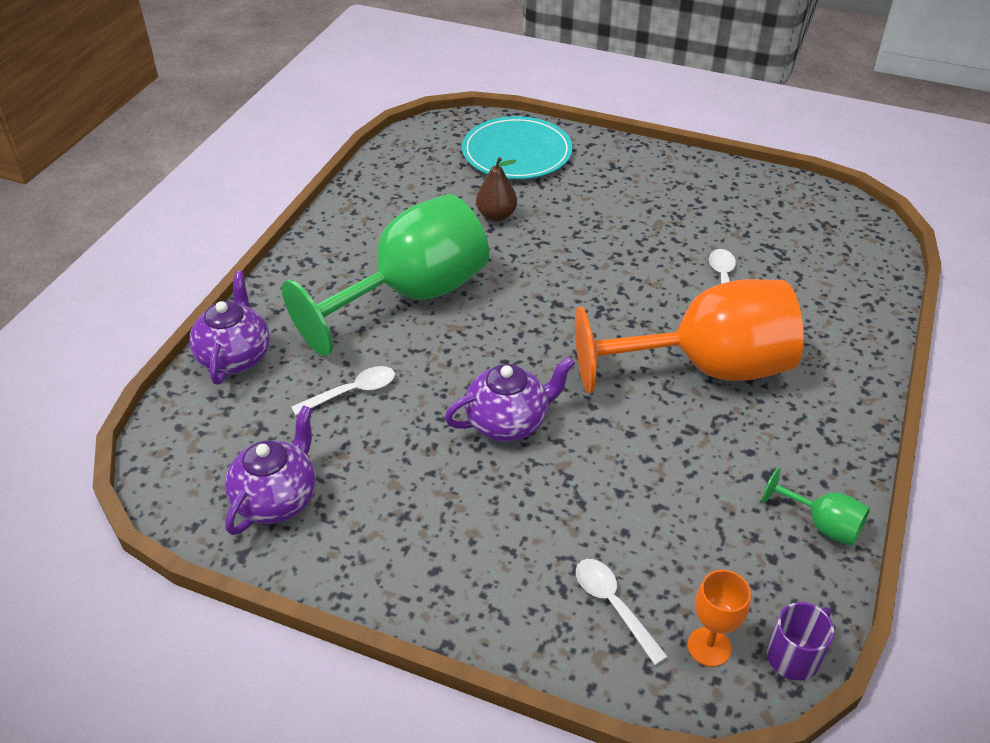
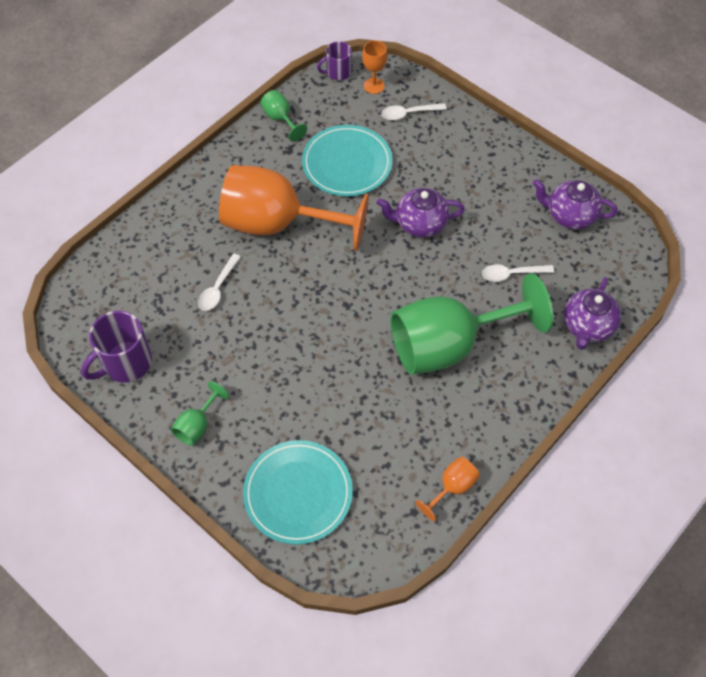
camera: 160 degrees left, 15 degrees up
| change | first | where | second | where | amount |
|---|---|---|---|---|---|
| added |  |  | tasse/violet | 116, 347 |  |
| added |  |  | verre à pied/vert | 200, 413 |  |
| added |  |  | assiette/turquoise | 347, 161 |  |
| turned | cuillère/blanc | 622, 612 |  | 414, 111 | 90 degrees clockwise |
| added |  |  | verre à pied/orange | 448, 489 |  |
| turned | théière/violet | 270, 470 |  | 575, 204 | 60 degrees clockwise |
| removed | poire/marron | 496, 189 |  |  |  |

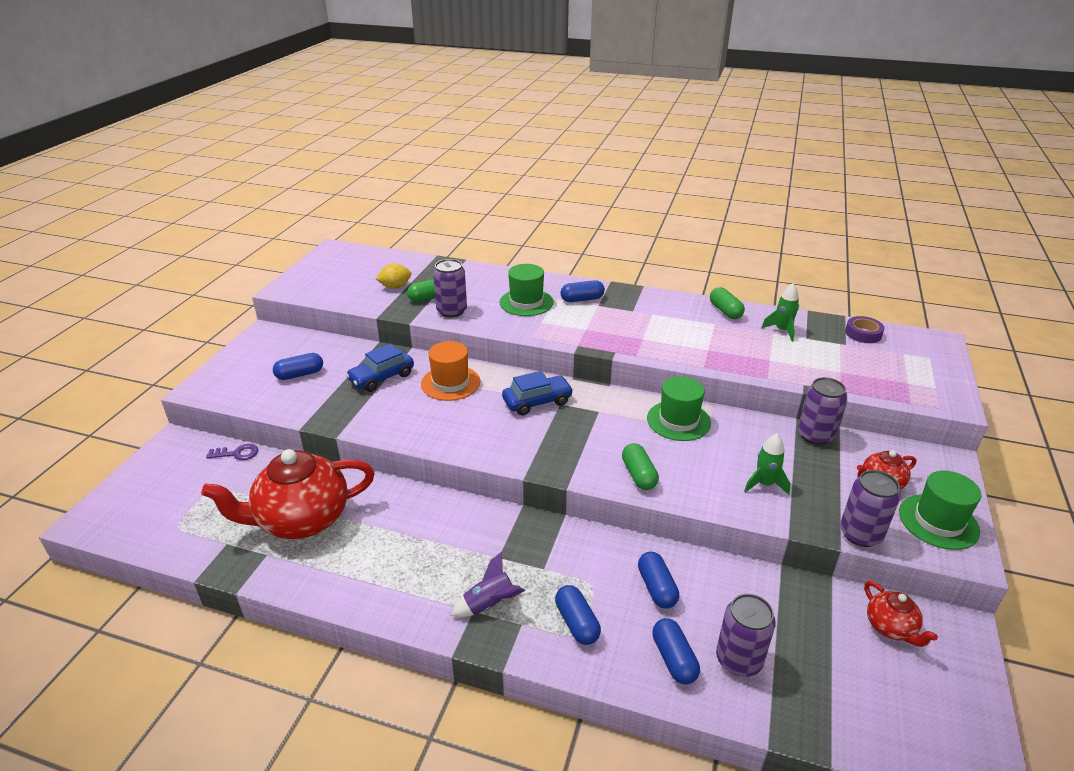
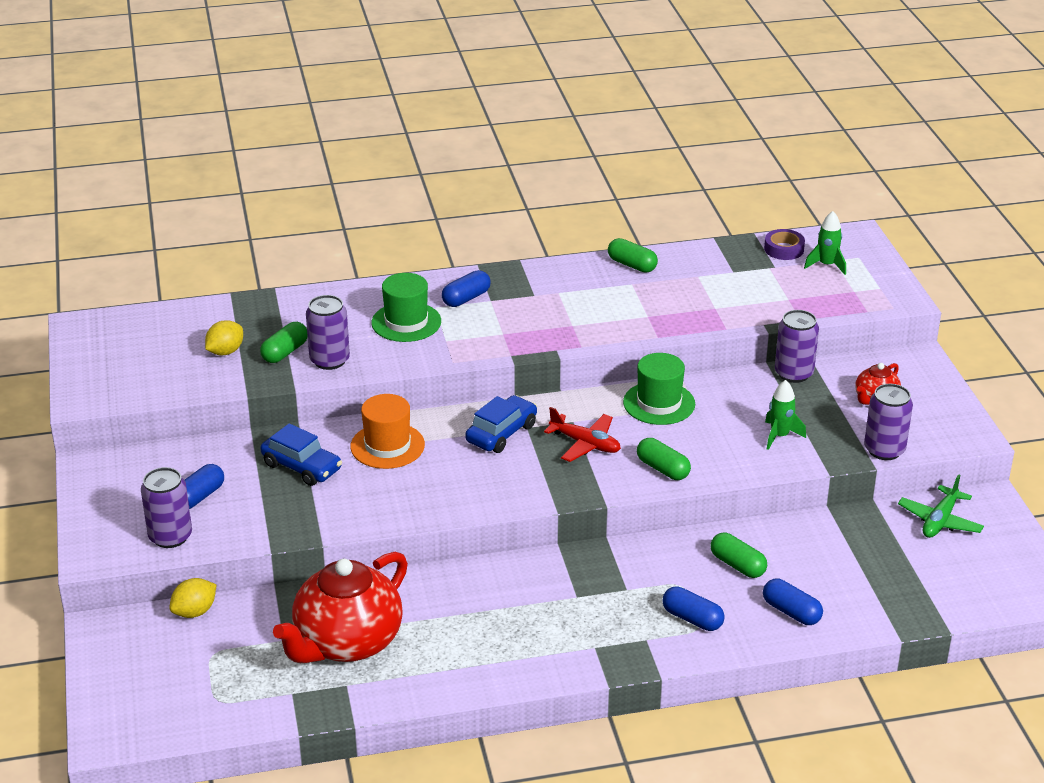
camera: 30 degrees left, 0 degrees up
| change | first | where | second | where | amount |
|---|---|---|---|---|---|
| moved | canette/violet | 746, 635 |  | 166, 507 |  |
| replaced | clé/violet | 232, 452 | citron/jaune | 193, 598 |  |
| turned | voiture/bleu | 380, 367 |  | 301, 454 | 75 degrees counterclockwise |
| added |  |  | avion/rouge | 582, 434 |  |
| recoloured | gélule/bleu | 658, 580 | gélule/vert | 739, 555 |  |
| moved | fusée/vert | 780, 312 |  | 825, 243 |  |
| replaced | théière/rouge | 901, 614 | avion/vert | 941, 506 |  |
| removed | fusée/violet | 488, 584 |  |  |  |
| removed | chapeau/vert | 940, 510 |  |  |  |

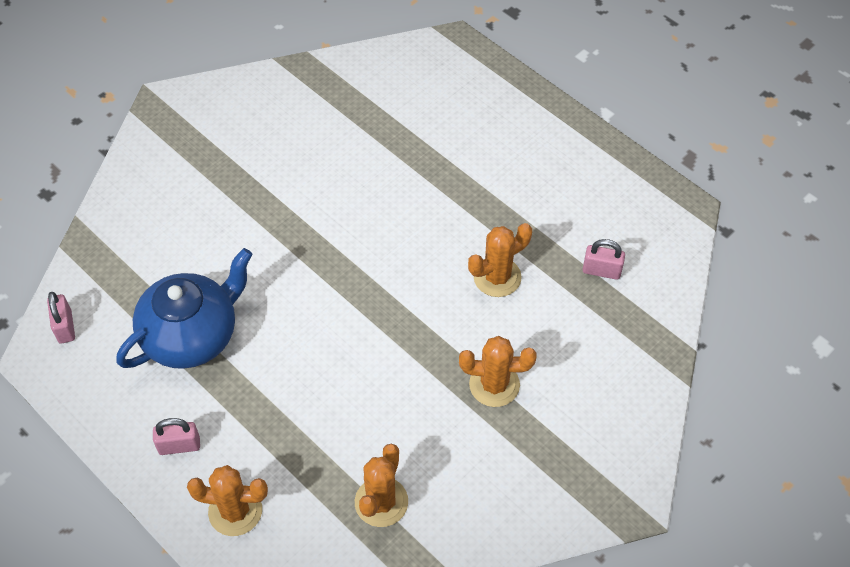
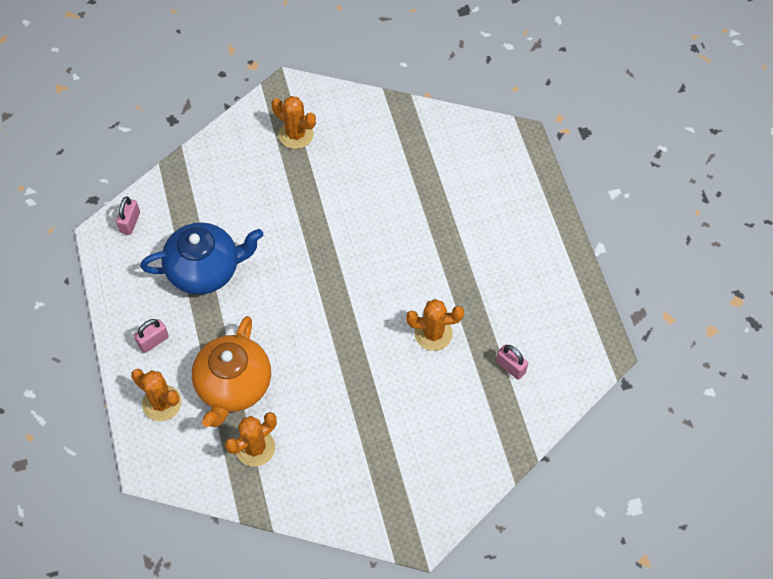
camera: 30 degrees right, 5 degrees up
| change | first | where | second | where | amount |
|---|---|---|---|---|---|
| turned | cadenas/rose | 176, 436 |  | 151, 336 | 60 degrees counterclockwise |
| added |  |  | théière/orange | 231, 371 |  |
| moved | cactus/orange | 498, 371 |  | 293, 122 |  |

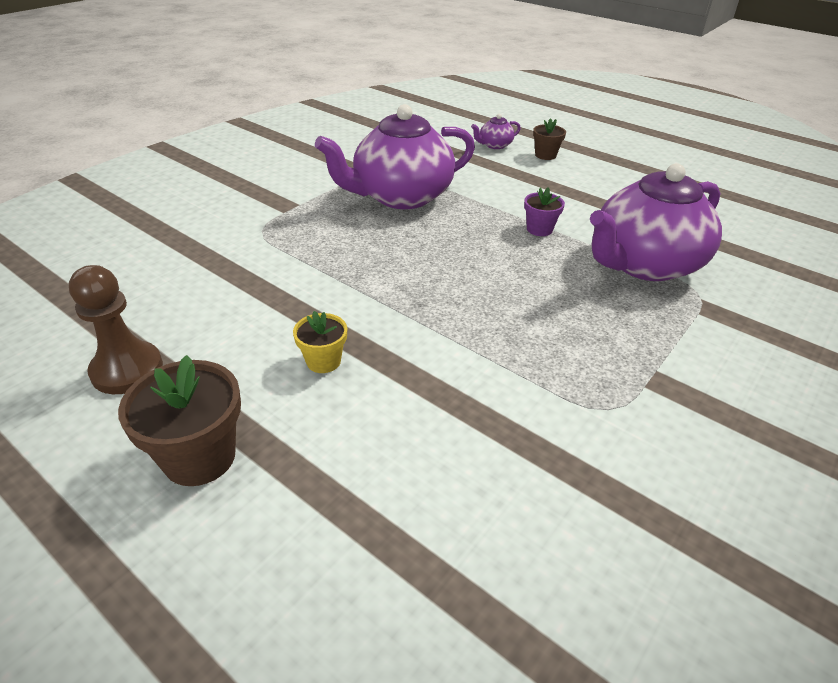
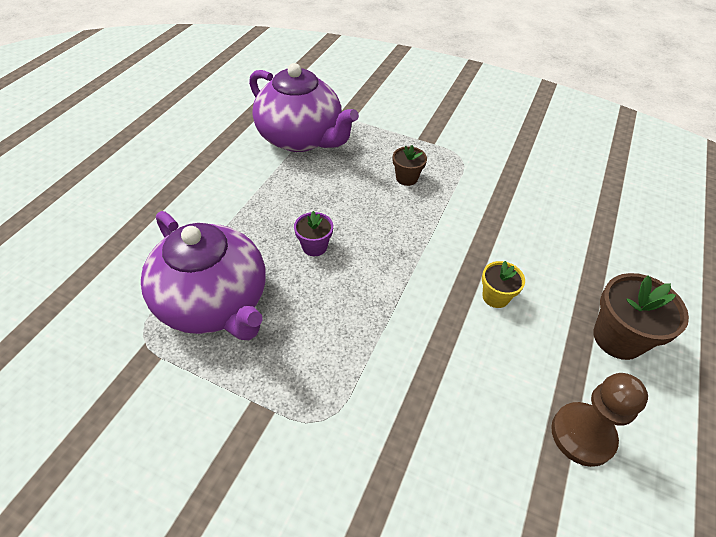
camera: 105 degrees left, 10 degrees up
| change | first | where | second | where | amount |
|---|---|---|---|---|---|
| moved | pot de fleurs/violet | 544, 211 |  | 313, 233 |  |
| moved | pot de fleurs/marron | 549, 139 |  | 410, 165 |  |
| removed | théière/violet | 496, 131 |  |  |  |

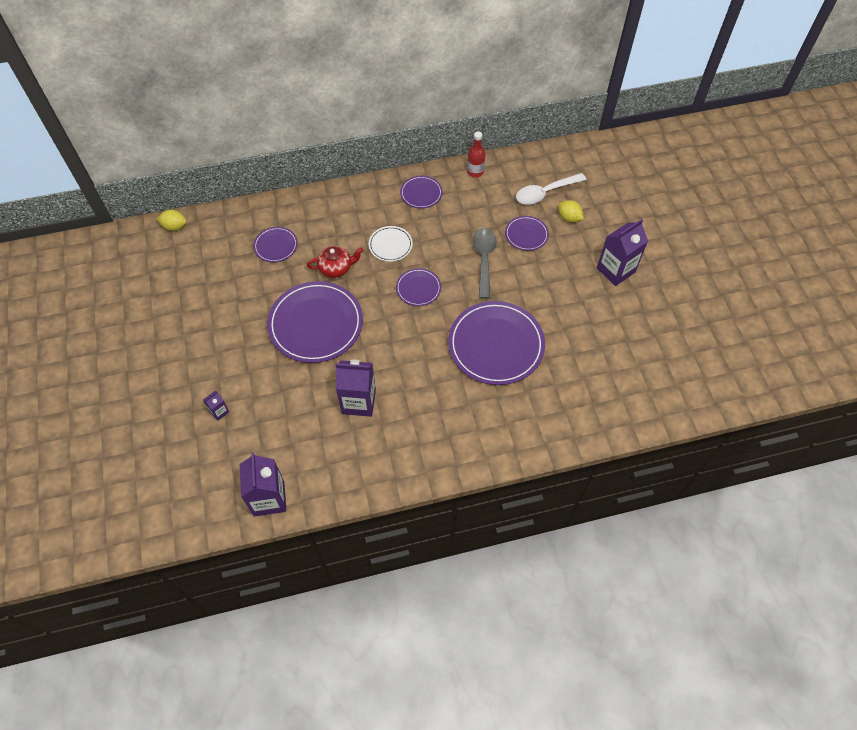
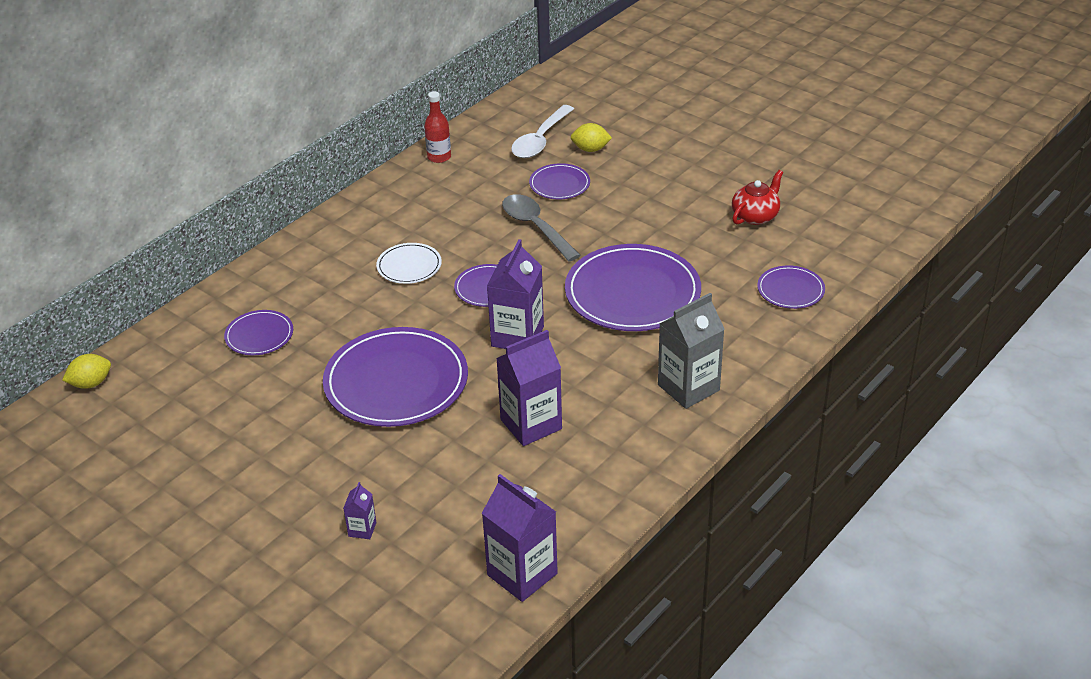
camera: 35 degrees left, 20 degrees down
| change | first | where | second | where | amount |
|---|---|---|---|---|---|
| moved | brique de lait/violet | 622, 252 |  | 515, 294 |  |
| added |  |  | brique de lait/gris | 691, 351 |  |
| moved | théière/rouge | 335, 262 |  | 757, 197 |  |
| moved | assiette/violet | 421, 192 |  | 791, 287 |  |

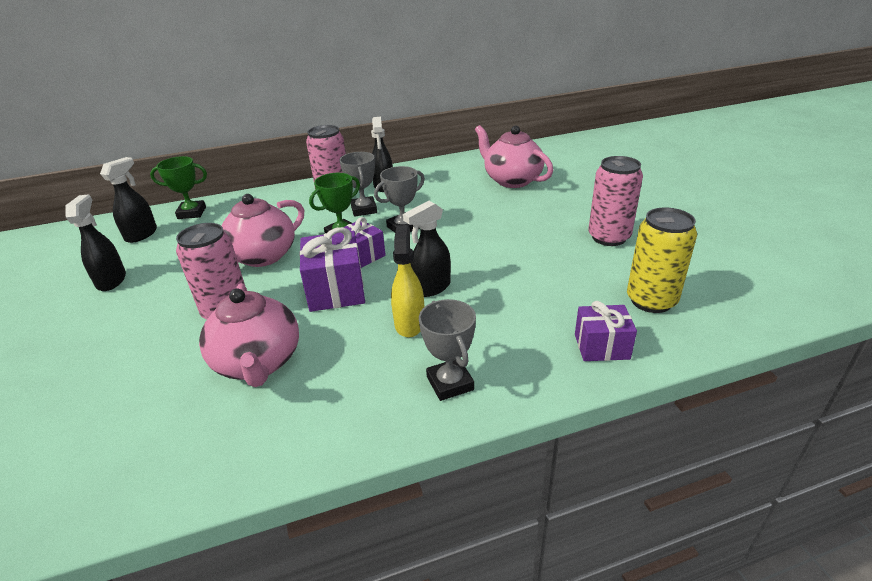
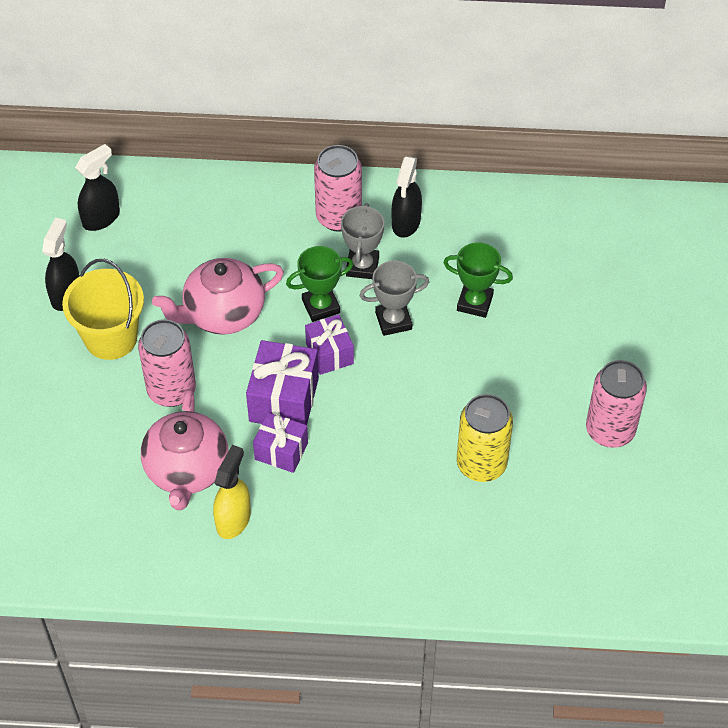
camera: 20 degrees right, 20 degrees up
| change | first | where | second | where | amount |
|---|---|---|---|---|---|
| added |  |  | seau/jaune | 103, 309 |  |
| moved | vaporisateur/jaune | 407, 281 |  | 232, 492 |  |
| moved | cadeau/violet | 606, 331 |  | 280, 442 |  |
| moved | trophée/vert | 178, 187 |  | 478, 280 |  |
| moved | canette/jaune | 662, 260 |  | 485, 438 |  |
| removed | vaporisateur/noir | 427, 249 |  |  |  |
| removed | trophée/gris | 447, 350 |  |  |  |
| removed | théière/rose | 514, 156 |  |  |  |

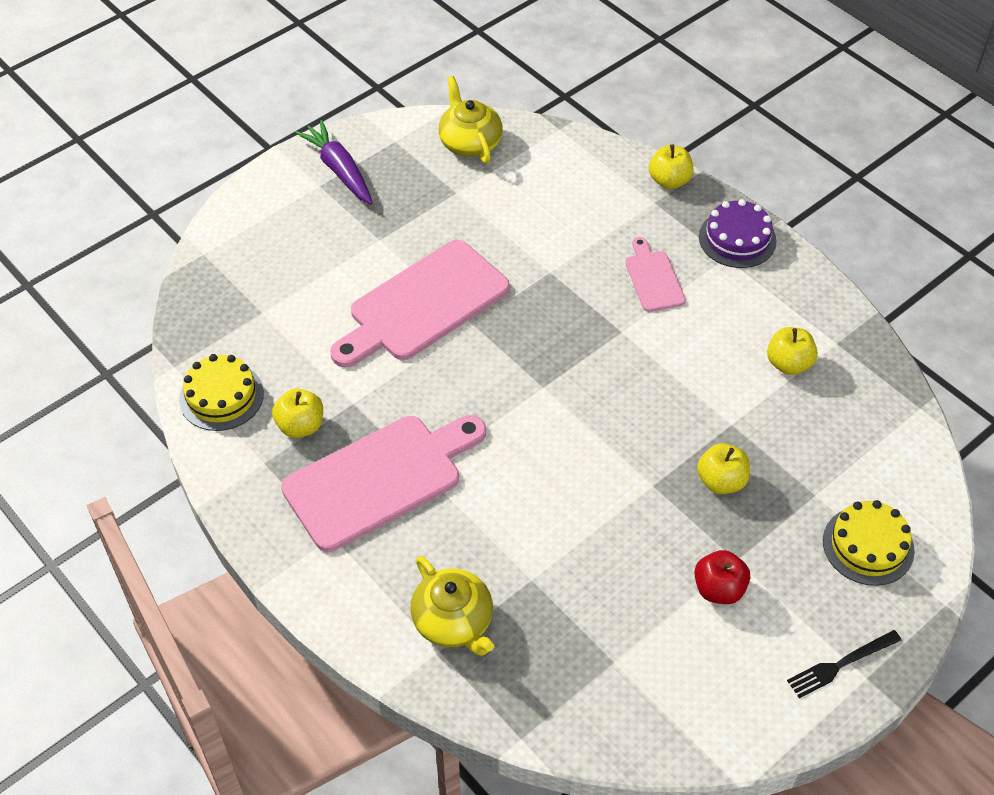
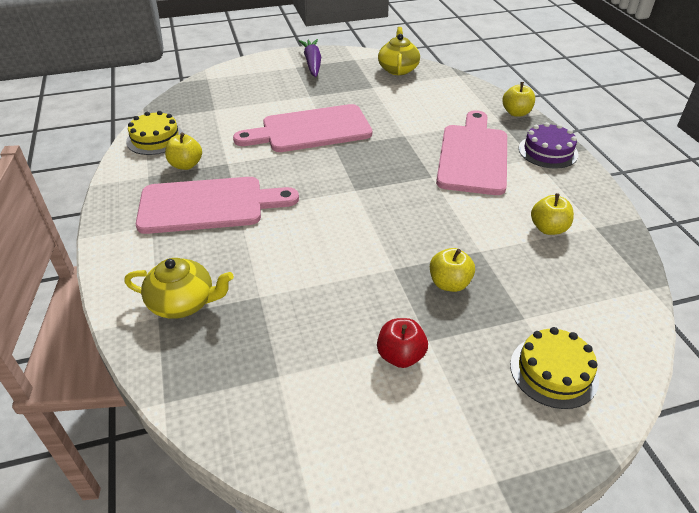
camera: 25 degrees right, 10 degrees down
| change | first | where | second | where | amount |
|---|---|---|---|---|---|
| turned | théière/jaune | 452, 606 |  | 179, 288 | 75 degrees counterclockwise |
| resized | planche à découper/rose | 655, 274 |  | 471, 152 | x2.01 |
| removed | fourchette/noir | 844, 664 |  |  |  |

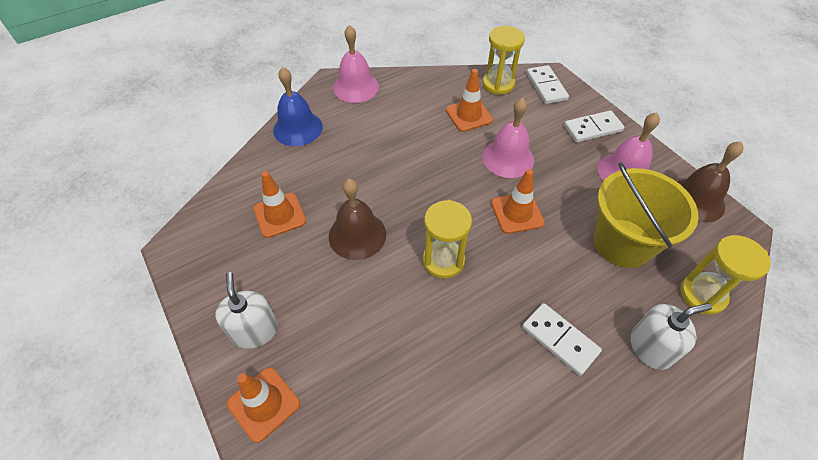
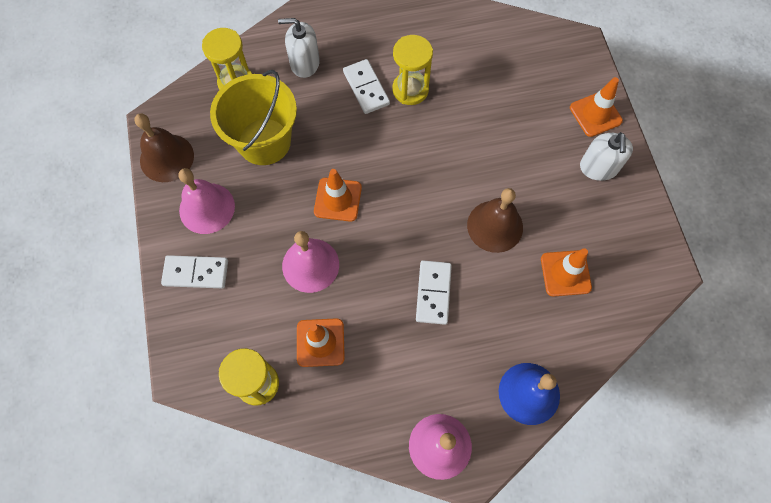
camera: 160 degrees left, 15 degrees up
| change | first | where | second | where | amount |
|---|---|---|---|---|---|
| moved | sablier/jaune | 447, 239 |  | 412, 70 |  |
| moved | domino/blanc | 547, 84 |  | 434, 292 |  |

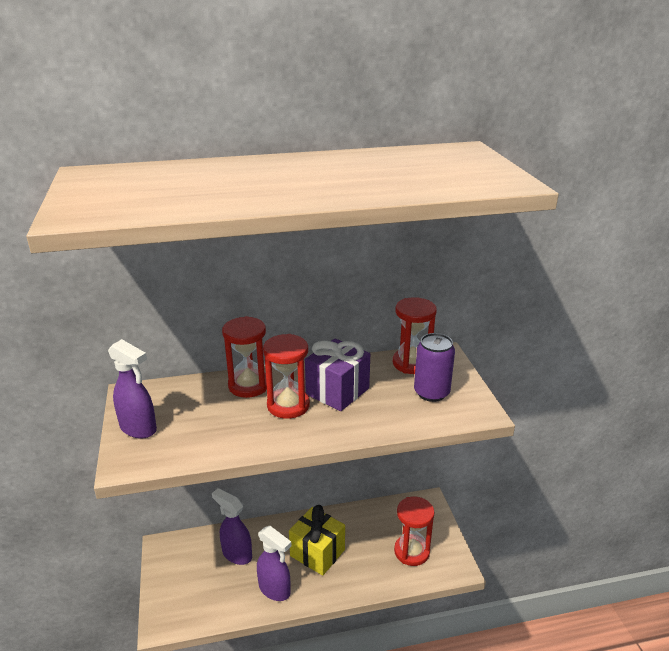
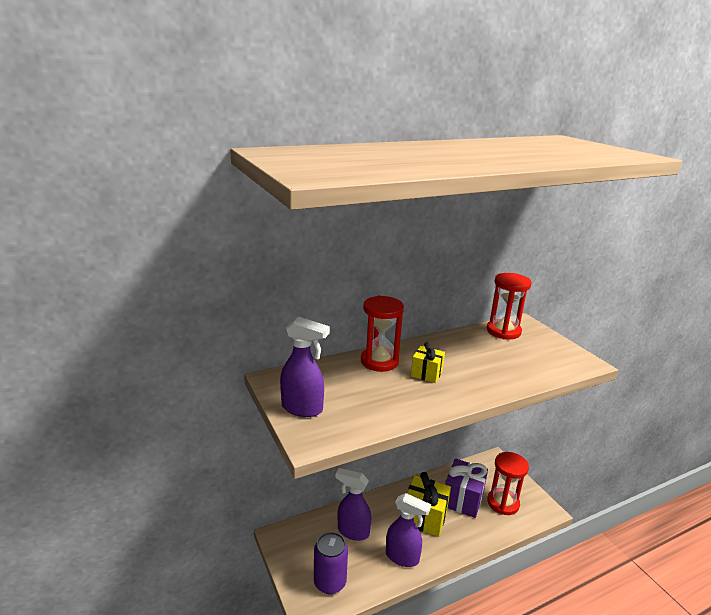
camera: 15 degrees left, 5 degrees down
| change | first | where | second | where | amount |
|---|---|---|---|---|---|
| moved | canette/violet | 434, 367 |  | 331, 563 |  |
| replaced | sablier/rouge | 286, 376 | cadeau/jaune | 428, 362 |  |
| moved | cadeau/violet | 337, 374 |  | 466, 488 |  |

